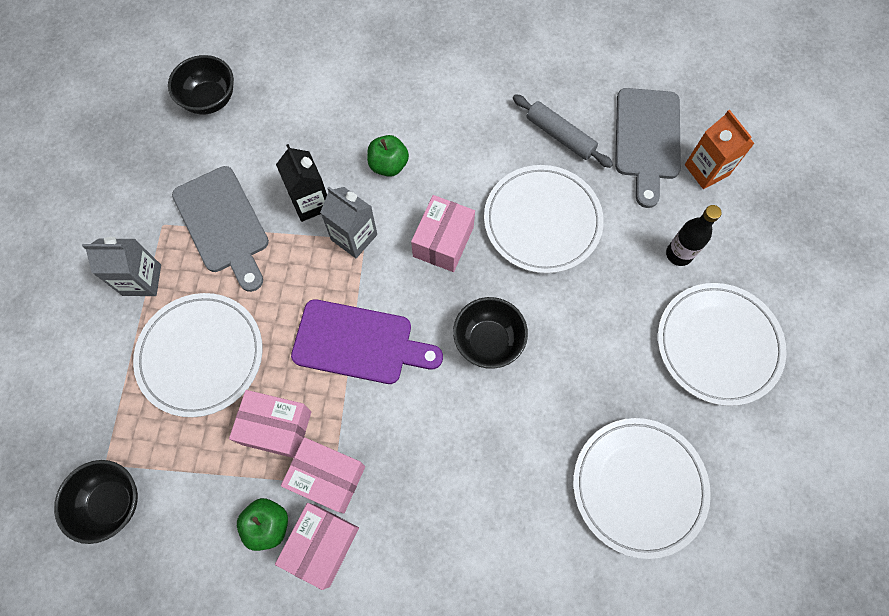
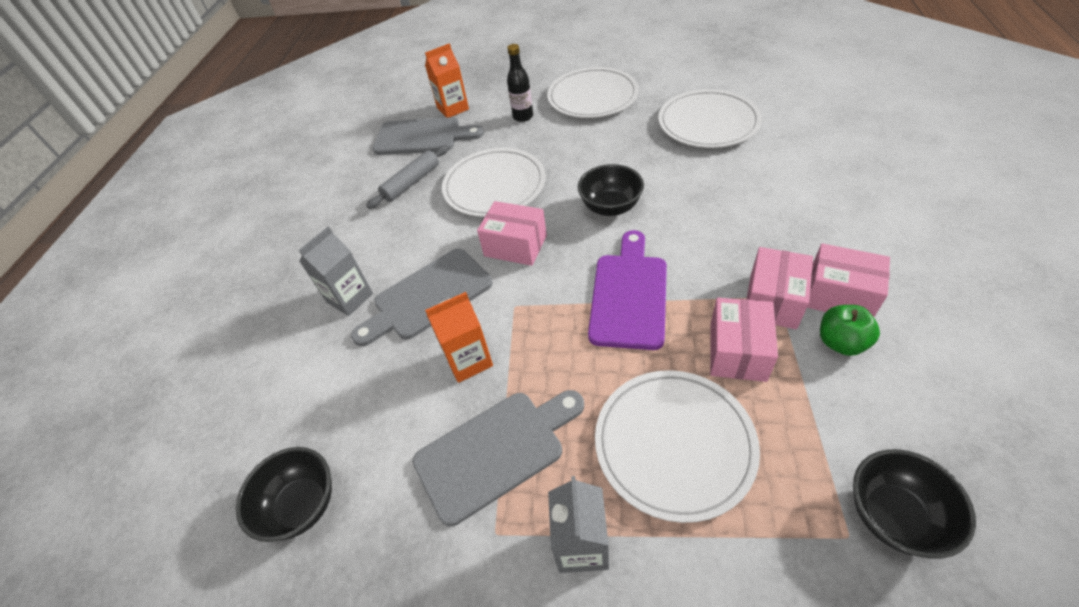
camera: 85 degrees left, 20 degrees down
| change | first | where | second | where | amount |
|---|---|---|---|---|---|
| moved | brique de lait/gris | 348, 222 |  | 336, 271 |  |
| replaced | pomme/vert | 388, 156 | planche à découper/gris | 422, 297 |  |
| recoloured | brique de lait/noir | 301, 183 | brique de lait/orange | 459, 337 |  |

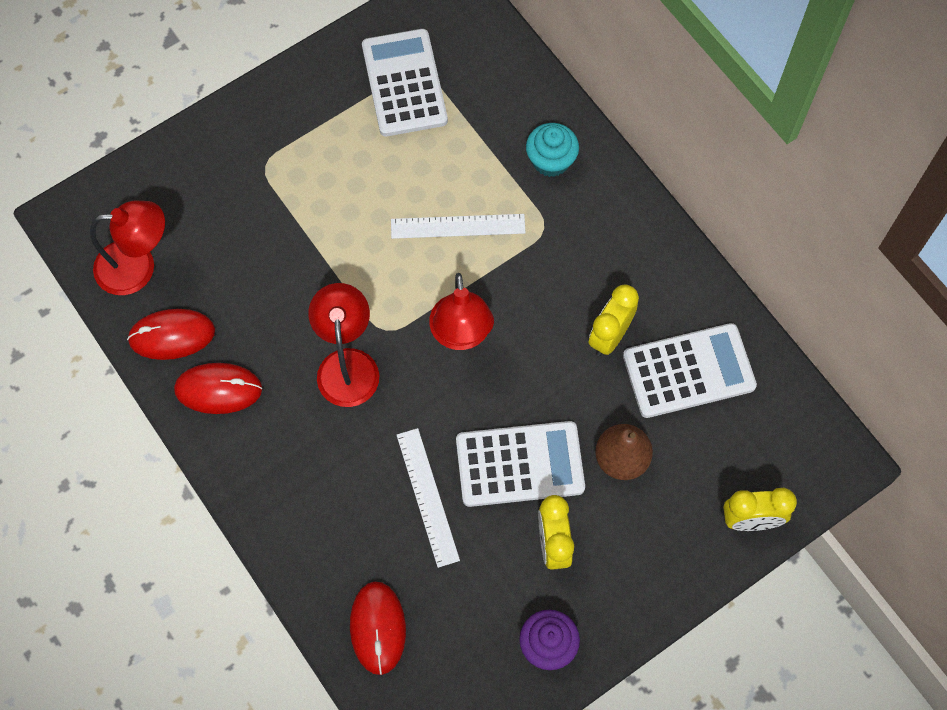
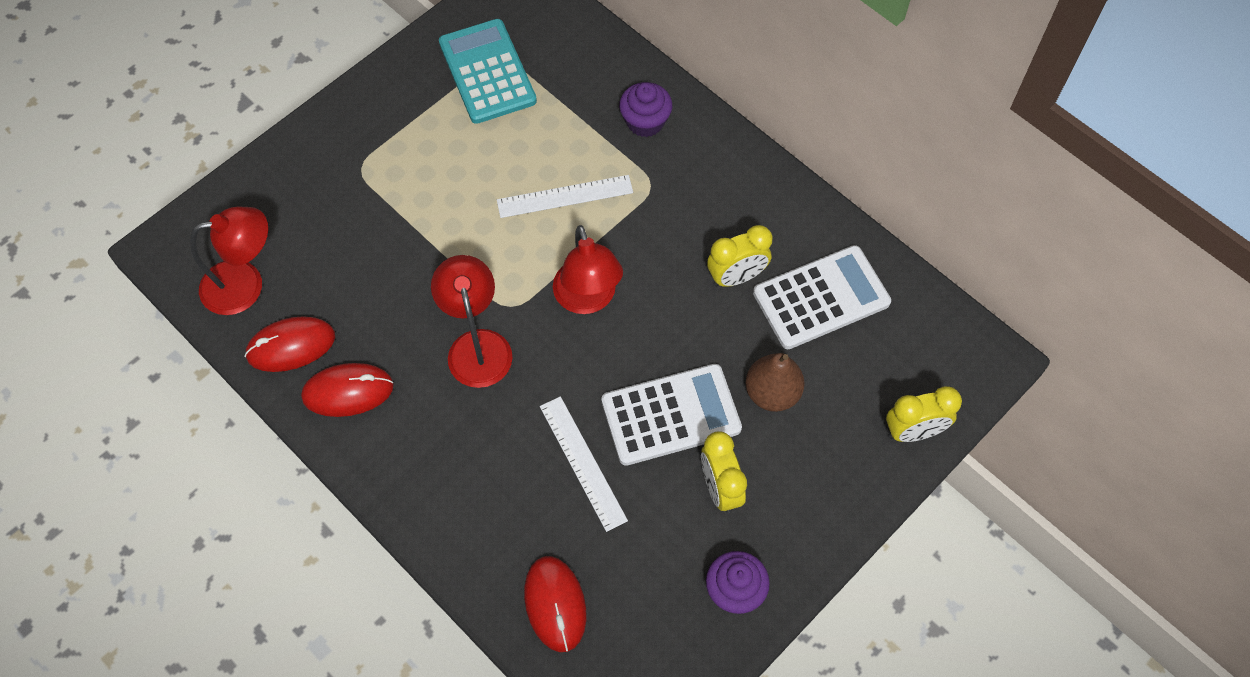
camera: 10 degrees left, 5 degrees down
| change | first | where | second | where | amount |
|---|---|---|---|---|---|
| recoloured | calculatrice/blanc | 405, 83 | calculatrice/turquoise | 488, 71 |  |
| recoloured | muffin/turquoise | 552, 150 | muffin/violet | 645, 109 |  |
| turned | réveil/jaune | 614, 320 |  | 739, 256 | 135 degrees counterclockwise |

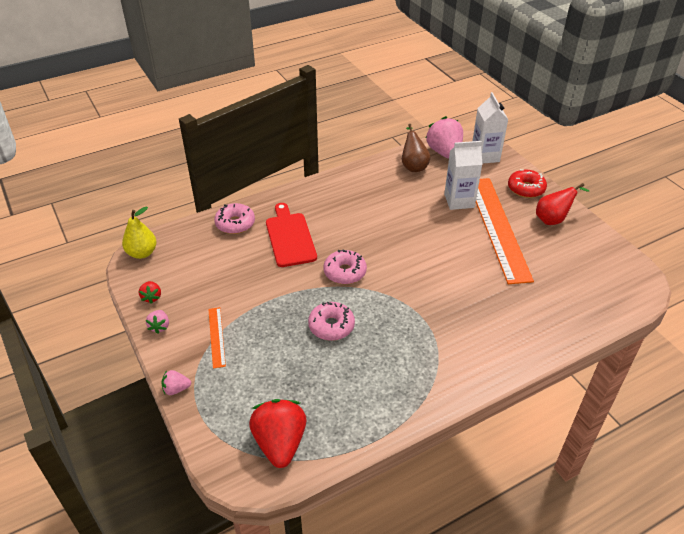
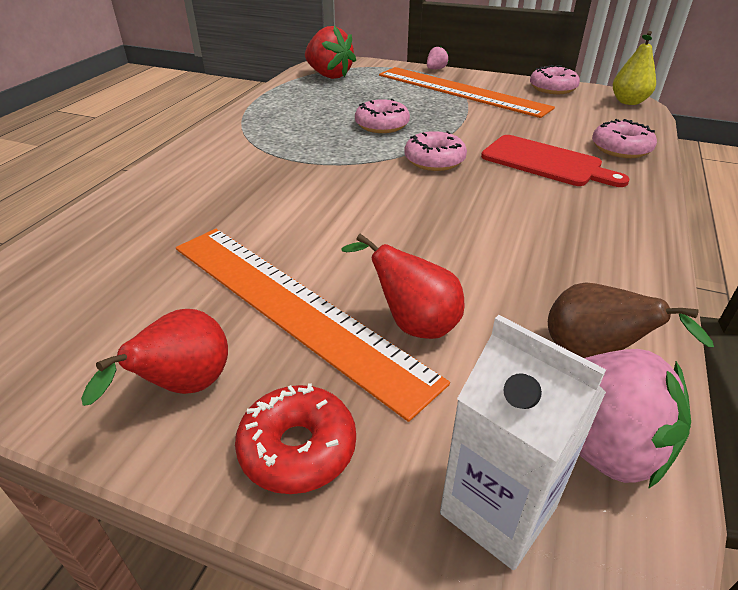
camera: 140 degrees right, 5 degrees down
| change | first | where | second | where | amount |
|---|---|---|---|---|---|
| replaced | brique de lait/blanc | 463, 175 | poire/rouge | 402, 286 |  |
| resized | règle/orange | 217, 338 |  | 467, 92 | x2.35 |
| replaced | fraise/rouge | 150, 292 | beignet/rose | 555, 79 |  |
| removed | fraise/rose | 157, 322 |  |  |  |

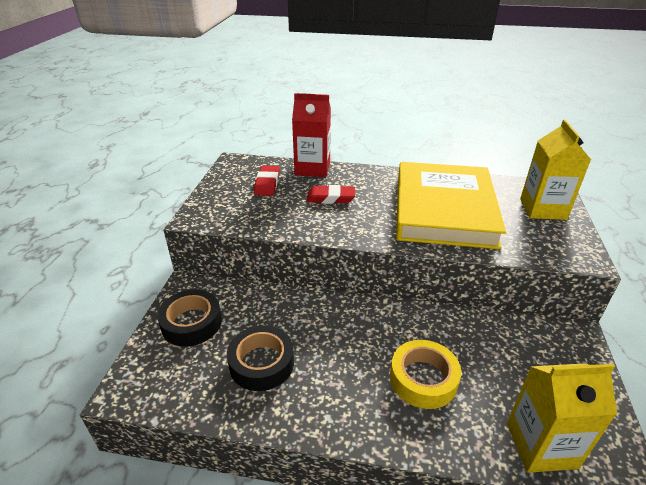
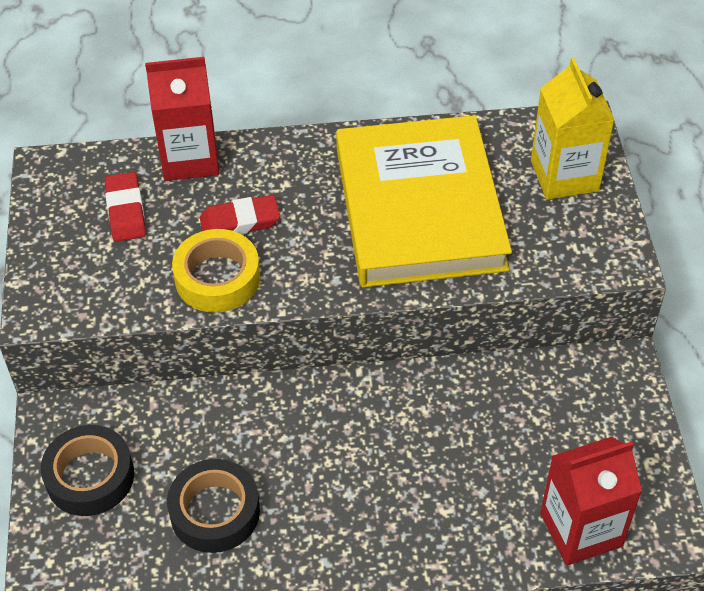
camera: 15 degrees left, 15 degrees up
| change | first | where | second | where | amount |
|---|---|---|---|---|---|
| moved | ruban adhésif/jaune | 425, 374 |  | 216, 271 |  |
| recoloured | brique de lait/jaune | 562, 418 | brique de lait/rouge | 591, 501 |  |

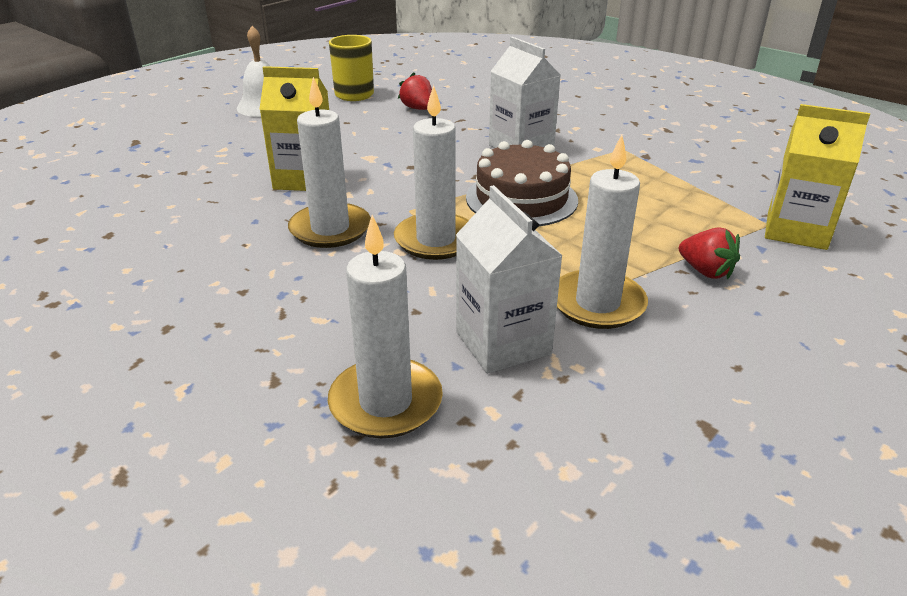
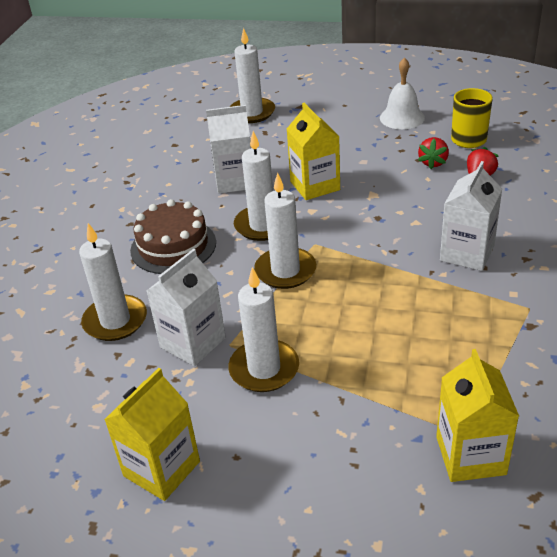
camera: 65 degrees right, 5 degrees up
| change | first | where | second | where | amount |
|---|---|---|---|---|---|
| added |  |  | brique de lait/jaune | 152, 434 |  |
| moved | gâteau/marron | 522, 183 |  | 173, 236 |  |
| added |  |  | brique de lait/blanc | 228, 149 |  |
| added |  |  | bougie/blanc | 252, 75 |  |
| moved | fraise/rouge | 709, 253 |  | 433, 153 |  |

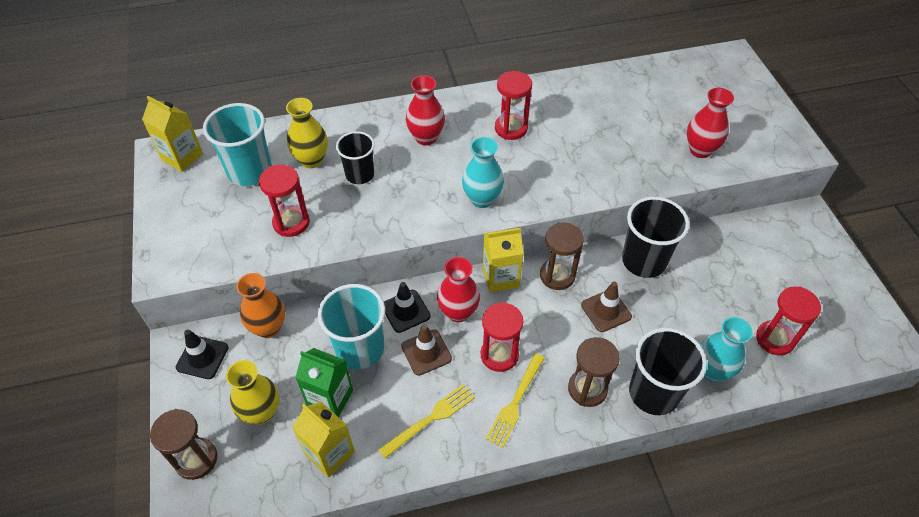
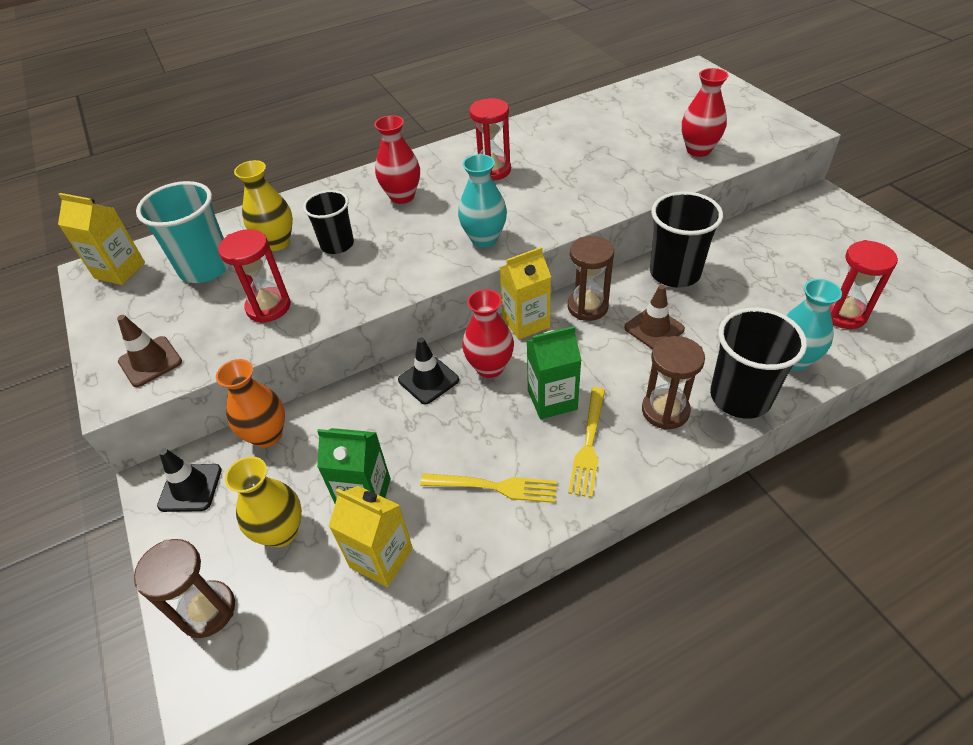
camera: 10 degrees left, 5 degrees down
| change | first | where | second | where | amount |
|---|---|---|---|---|---|
| moved | cône de chantier/marron | 426, 350 |  | 149, 351 |  |
| turned | fourchette/jaune | 426, 421 |  | 488, 488 | 60 degrees clockwise |
| replaced | sablier/rouge | 502, 337 | brique de lait/vert | 553, 372 |  |
| removed | gobelet/turquoise | 351, 326 |  |  |  |

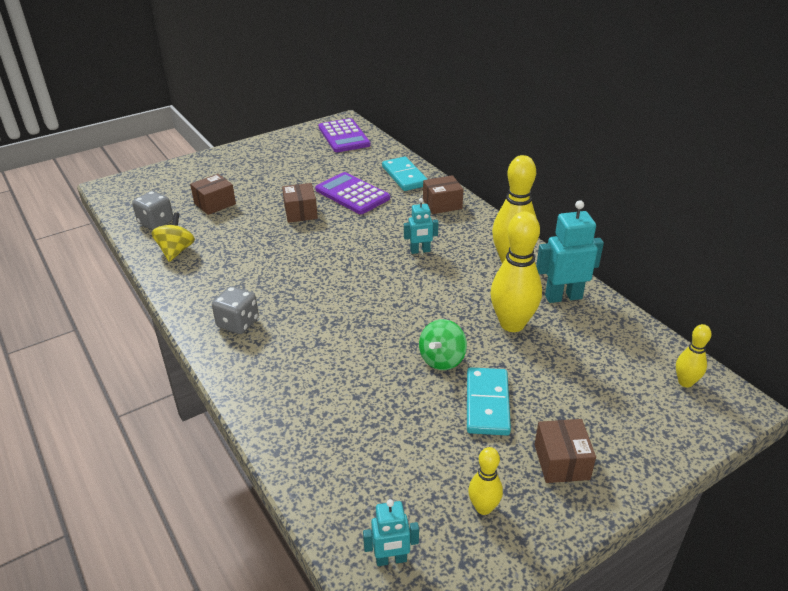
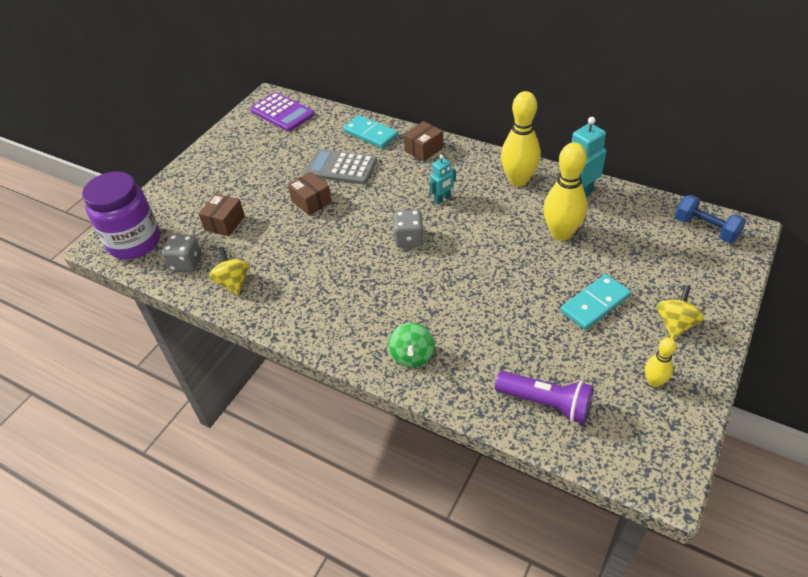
camera: 25 degrees left, 10 degrees up
| change | first | where | second | where | amount |
|---|---|---|---|---|---|
| added |  |  | bocal/violet | 121, 215 |  |
| recoloured | calculatrice/violet | 352, 193 | calculatrice/gris | 340, 166 |  |
| moved | toupie/vert | 443, 344 |  | 411, 345 |  |
| moved | dé/gris | 235, 310 |  | 408, 229 |  |
| added |  |  | lampe de poche/violet | 544, 397 |  |
| turned | domino/turquoise | 489, 401 |  | 596, 302 | 75 degrees clockwise |
| replaced | boîte/marron | 565, 451 | toupie/jaune | 680, 312 |  |
| replaced | quille/jaune | 694, 356 | haltère/bleu | 710, 219 |  |
| removed | robot/turquoise | 391, 532 |  |  |  |

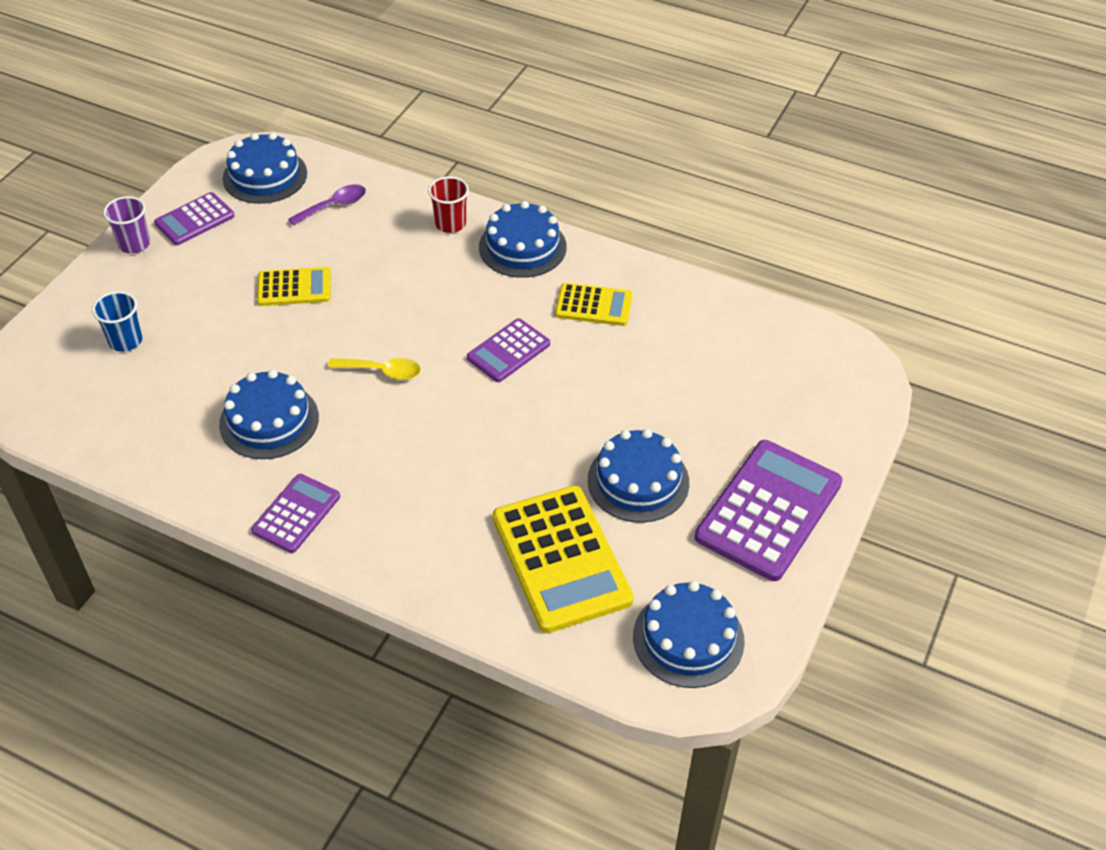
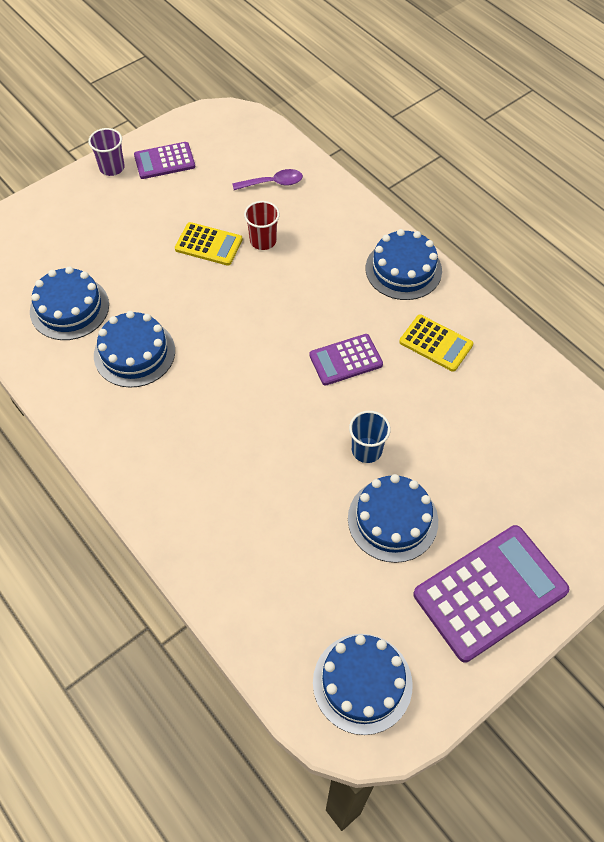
camera: 25 degrees right, 10 degrees up
| change | first | where | second | where | amount |
|---|---|---|---|---|---|
| moved | gâteau/bleu | 265, 168 |  | 69, 303 |  |
| moved | gobelet/rouge | 448, 204 |  | 262, 225 |  |
| moved | gobelet/bleu | 117, 321 |  | 370, 437 |  |
| removed | calculatrice/violet | 295, 513 |  |  |  |
| removed | cuillère/jaune | 374, 369 |  |  |  |
| removed | calculatrice/jaune | 563, 559 |  |  |  |

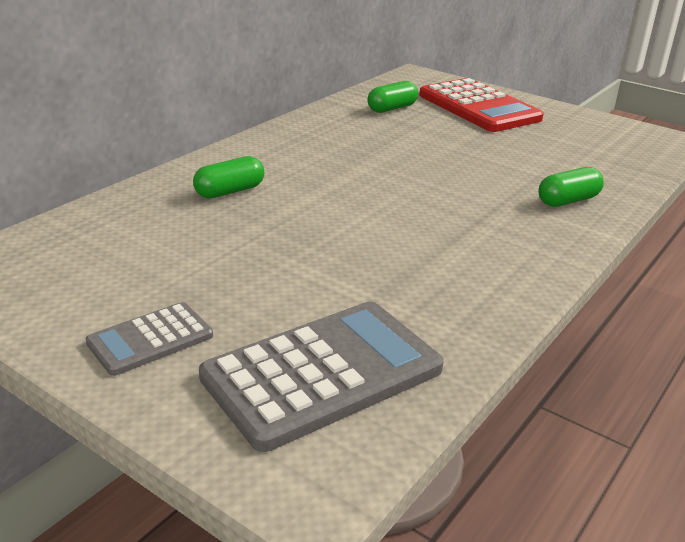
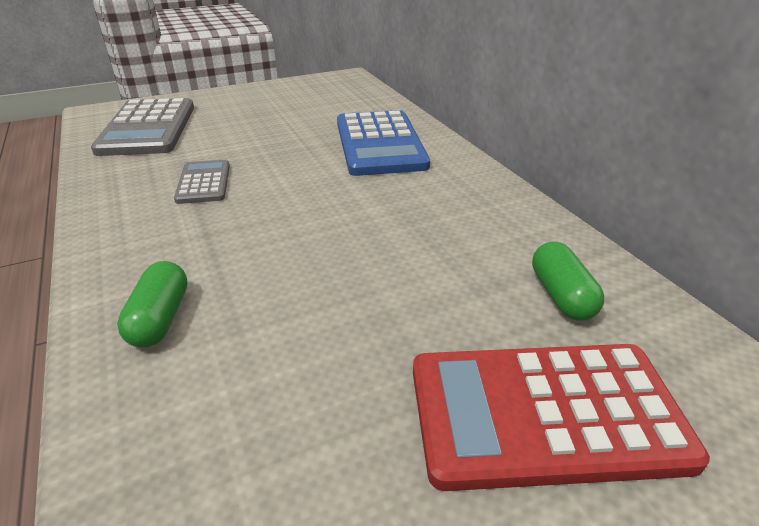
camera: 120 degrees right, 5 degrees up
| change | first | where | second | where | amount |
|---|---|---|---|---|---|
| moved | calculatrice/gris | 149, 339 |  | 202, 182 |  |
| replaced | gélule/vert | 228, 177 | calculatrice/bleu | 383, 143 |  |

